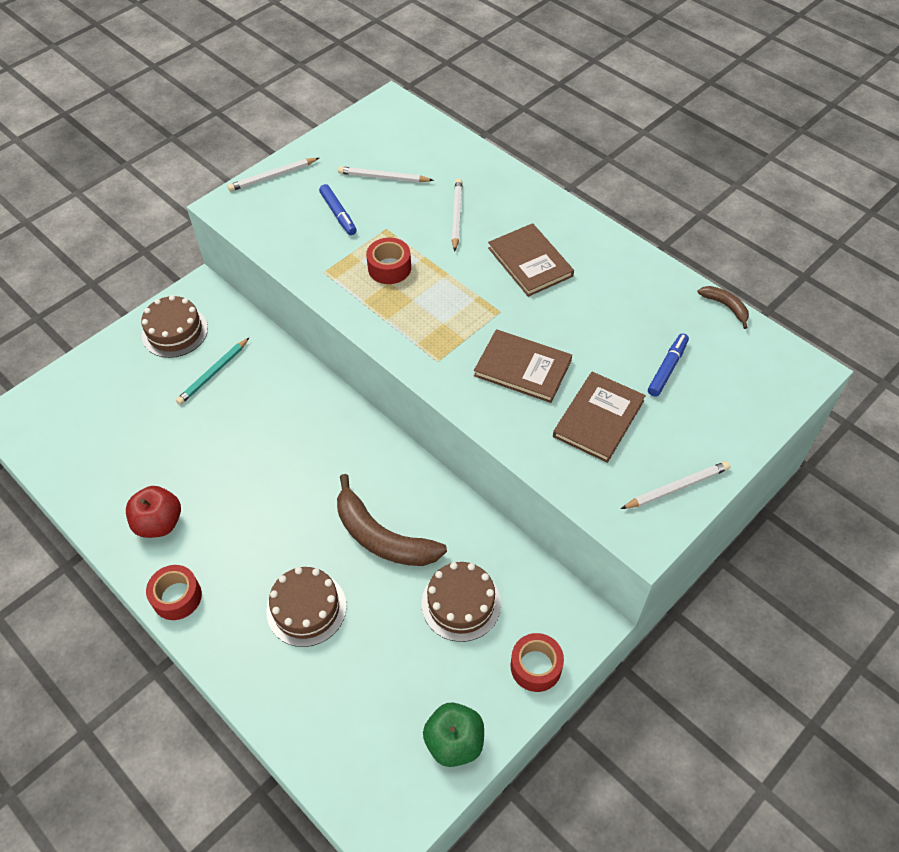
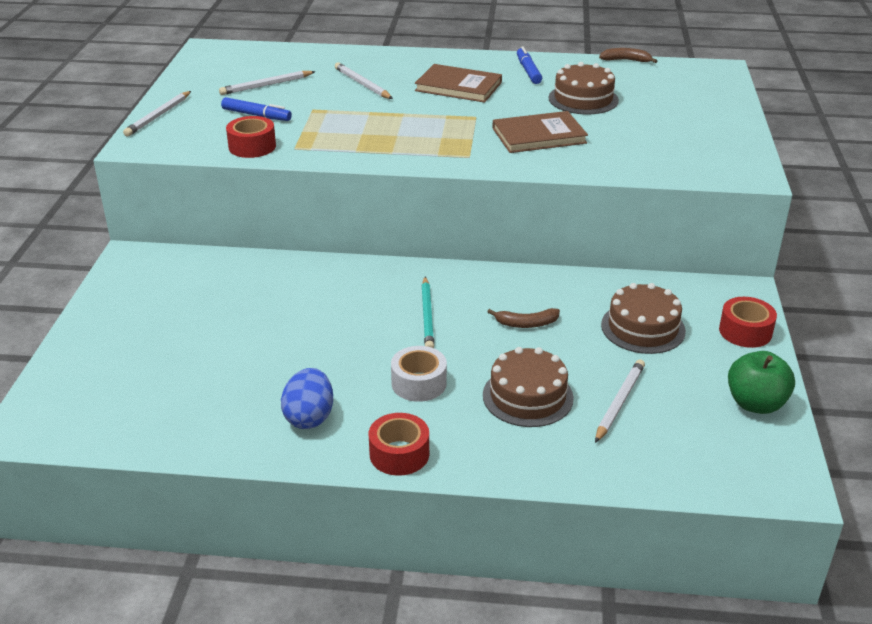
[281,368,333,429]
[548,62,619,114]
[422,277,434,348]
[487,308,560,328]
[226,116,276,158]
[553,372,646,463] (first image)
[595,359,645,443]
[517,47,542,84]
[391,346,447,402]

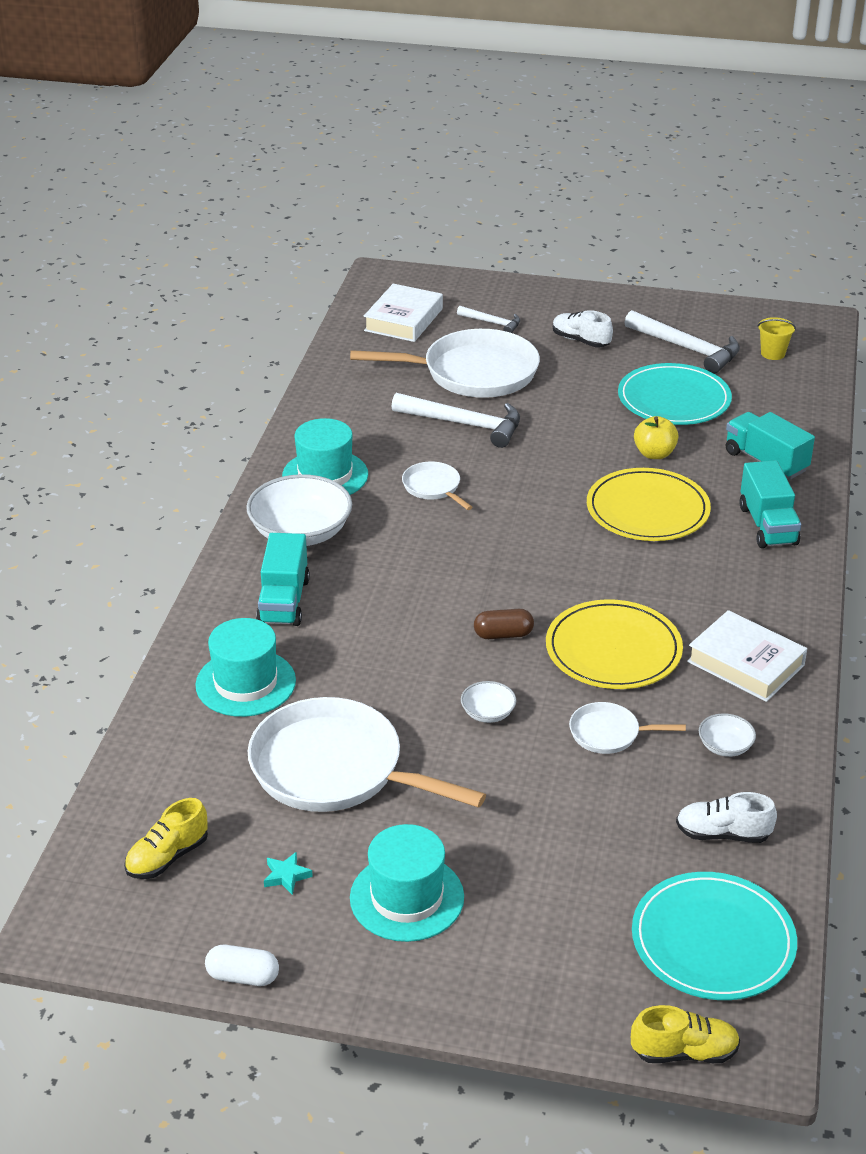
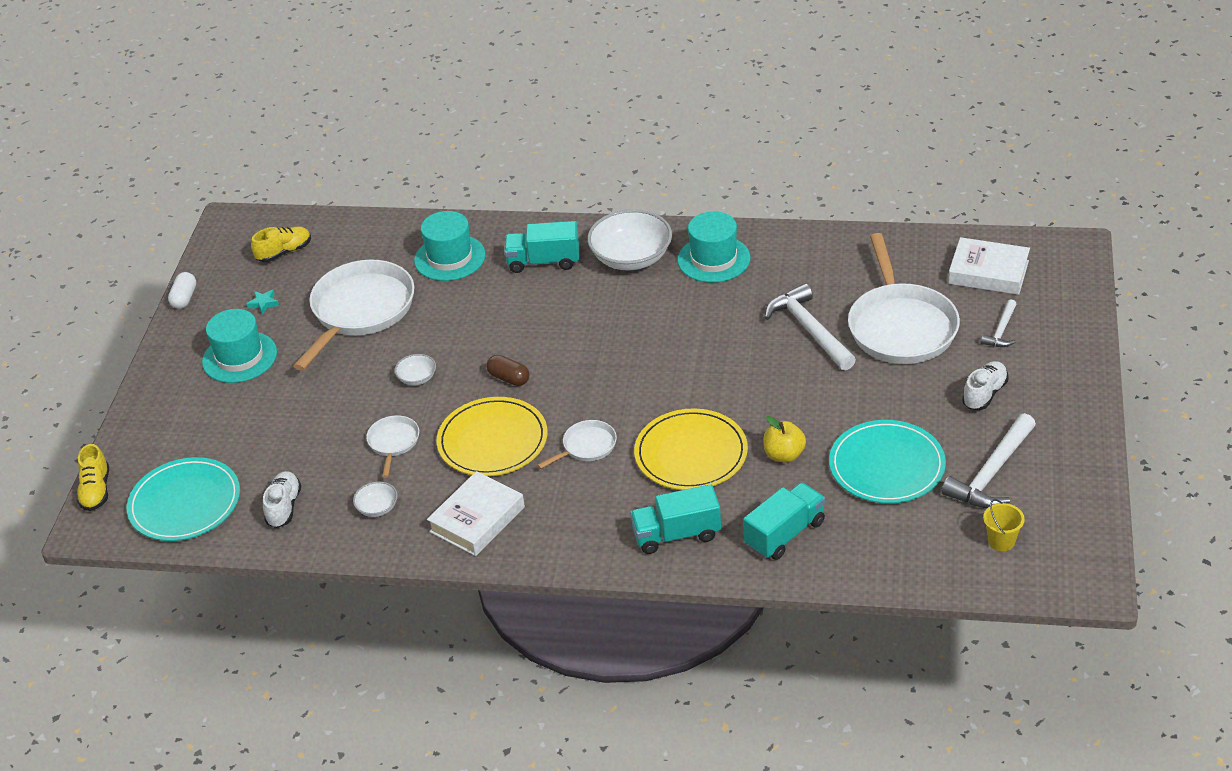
[251,227,311,262]
[765,283,856,370]
[537,420,617,469]
[486,355,530,386]

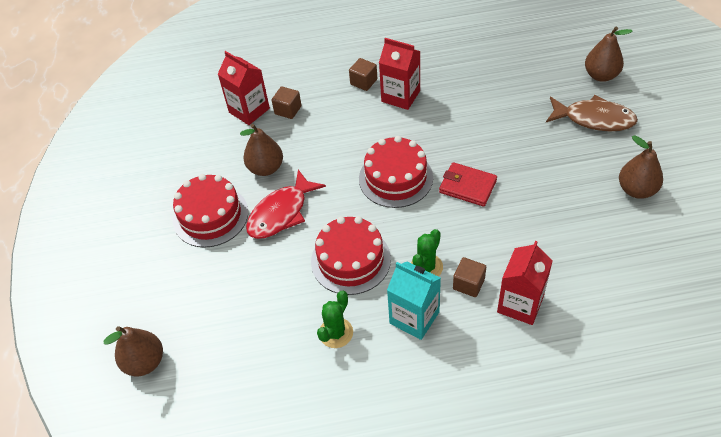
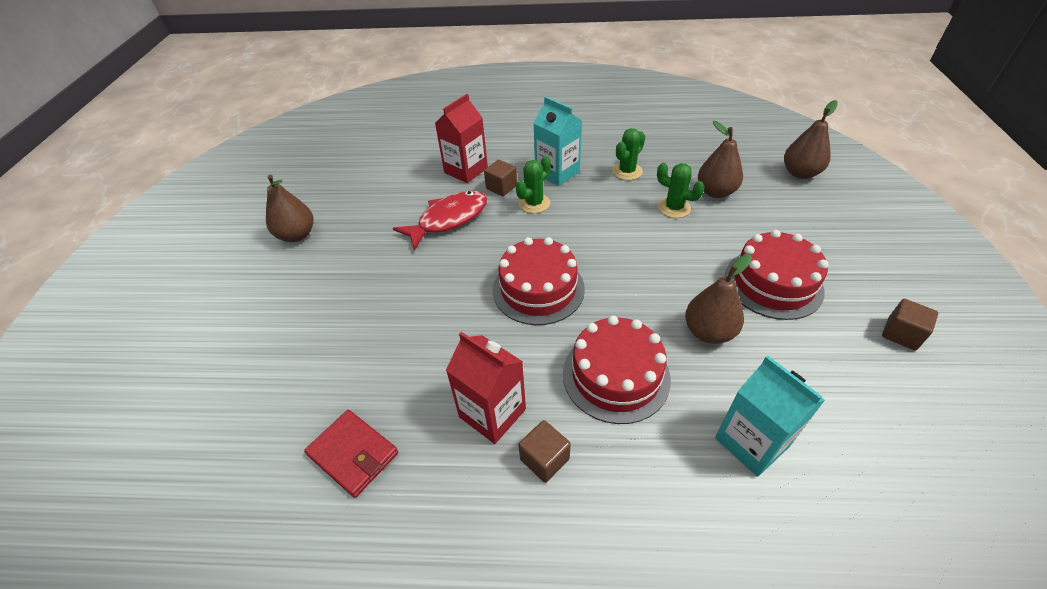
[715,355,825,477]
[393,191,487,251]
[882,299,938,350]
[563,315,671,424]
[304,410,398,498]
[546,95,638,132] (first image)
[698,121,743,198]
[657,163,705,218]

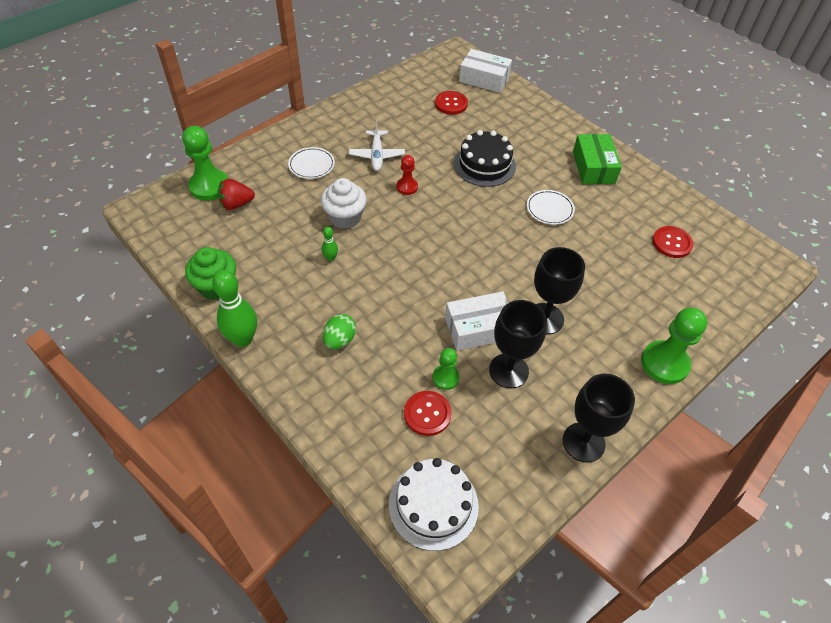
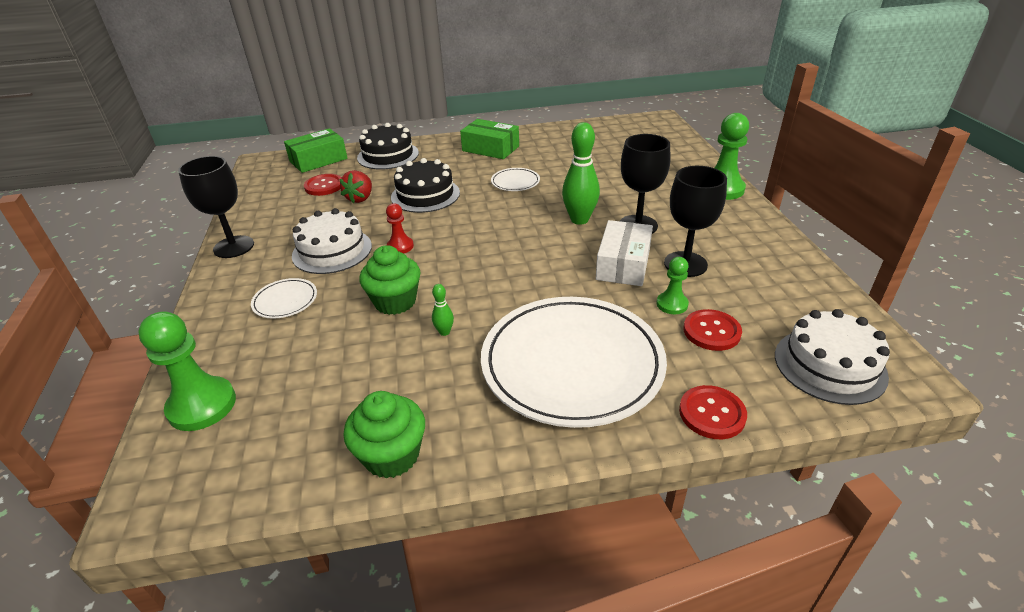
[562,122,600,225]
[339,170,372,203]
[359,245,420,315]
[481,297,667,428]
[292,208,372,274]
[284,128,348,173]
[178,156,254,258]
[679,385,747,439]
[357,123,419,169]

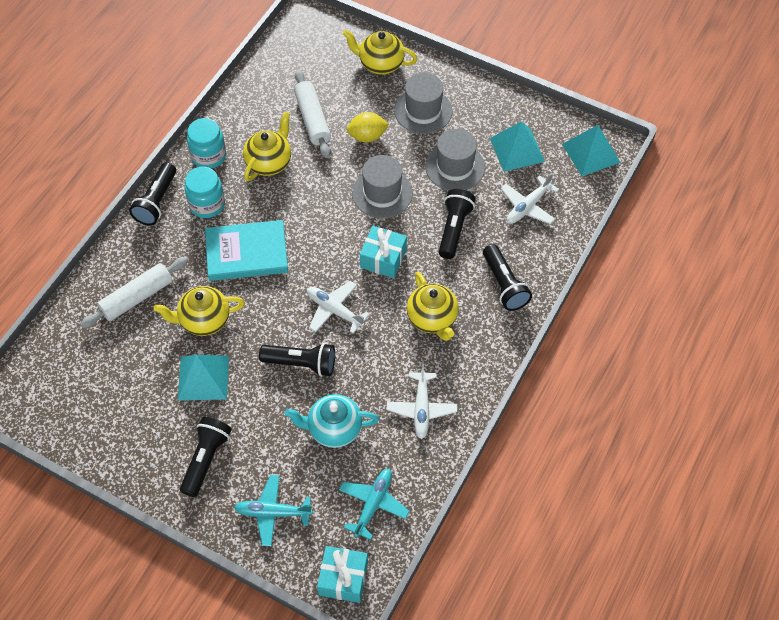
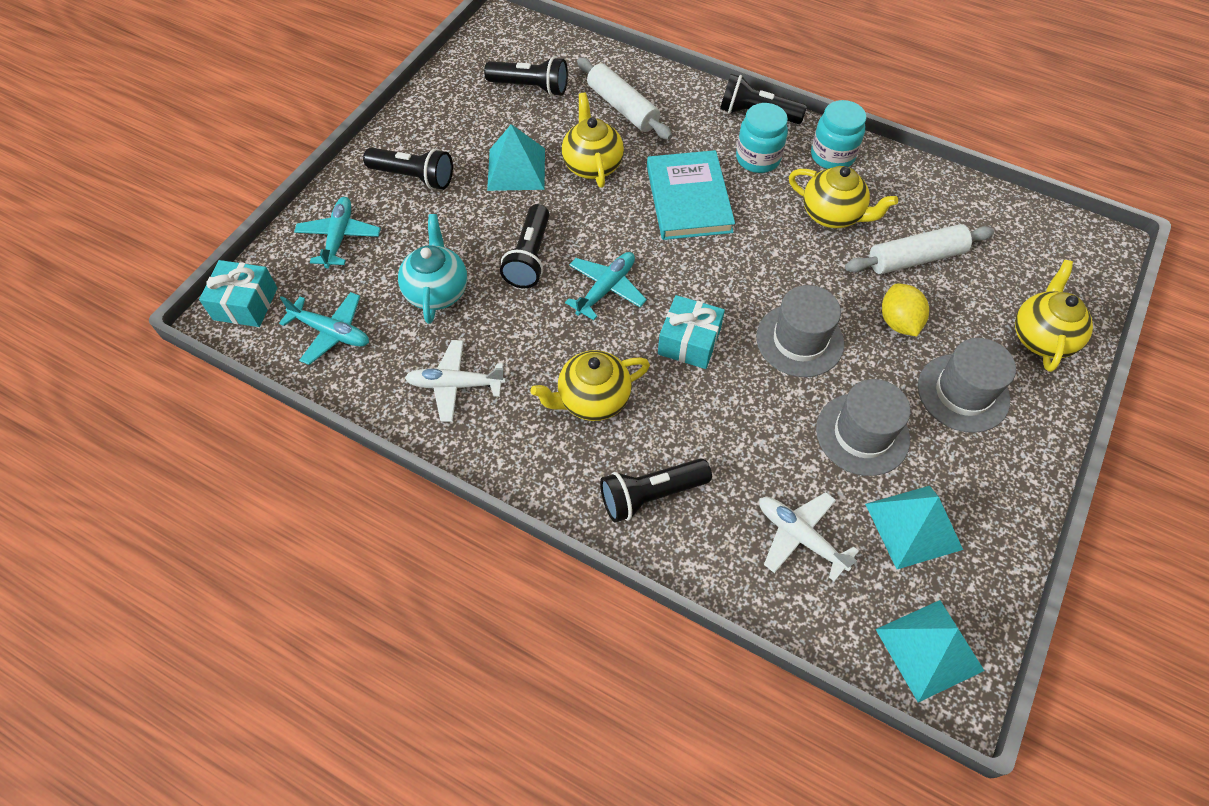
[565,252,647,320]
[484,56,568,96]

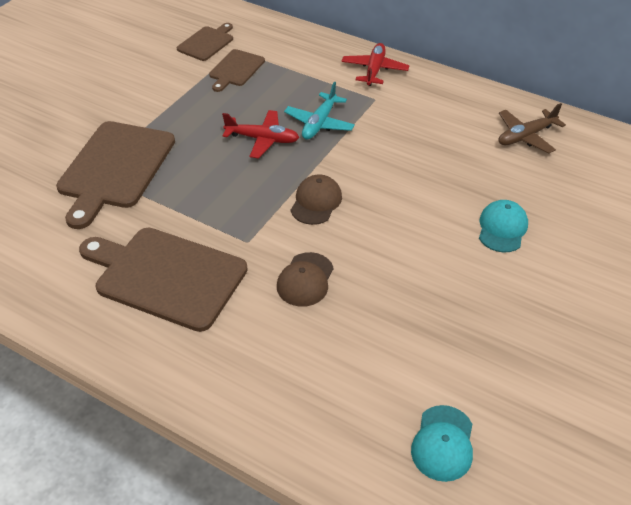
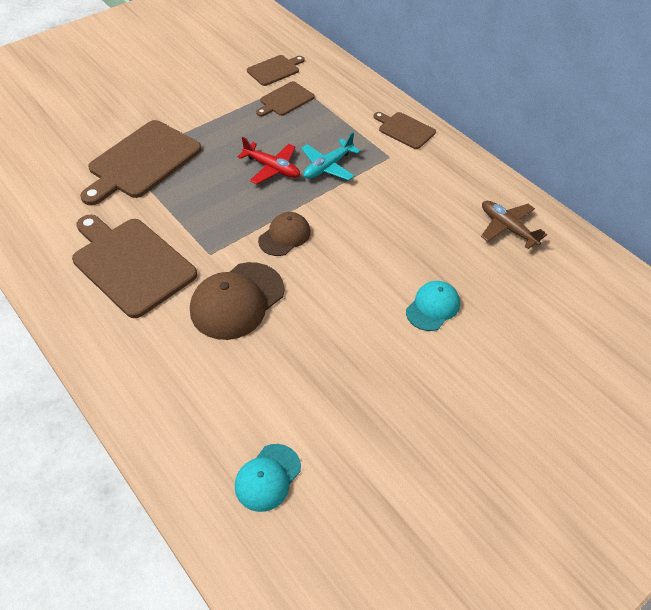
[190,262,284,340]
[374,112,436,149]
[481,201,547,249]

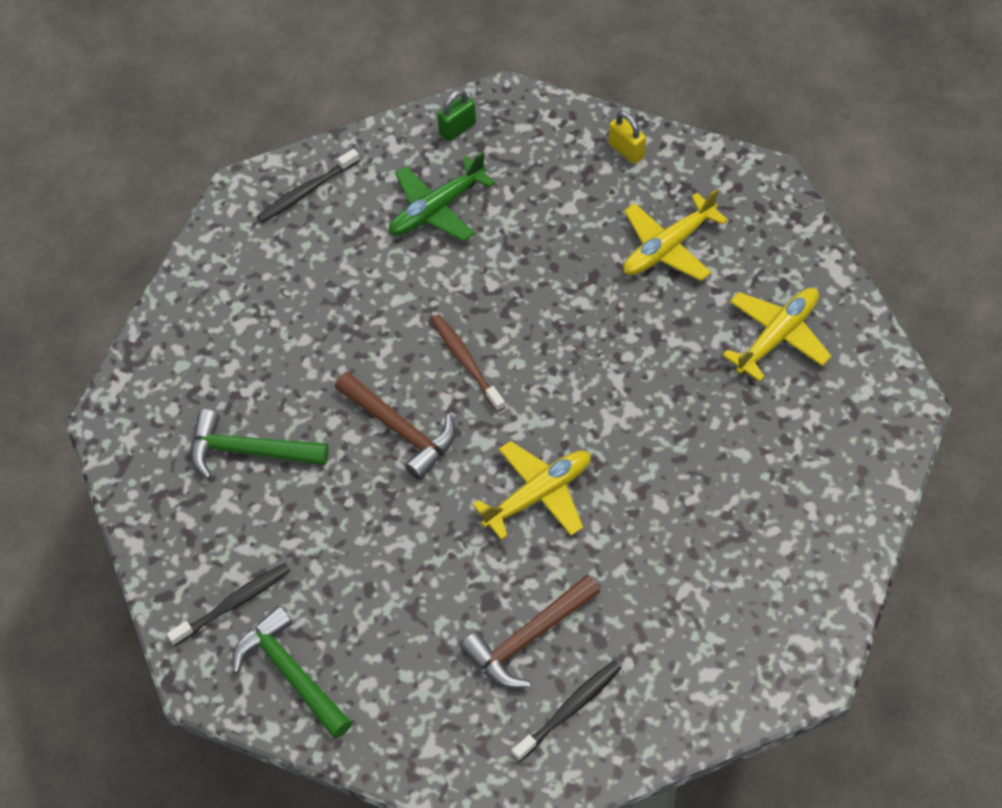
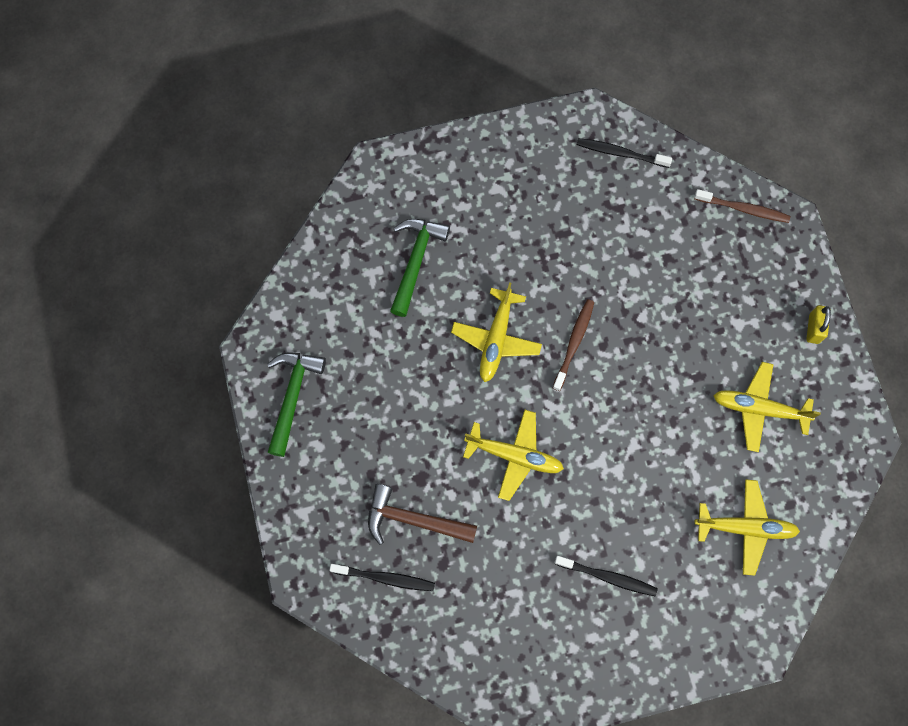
[554,556,658,596]
[390,219,450,317]
[451,282,542,382]
[389,152,495,242] (first image)
[694,189,790,223]

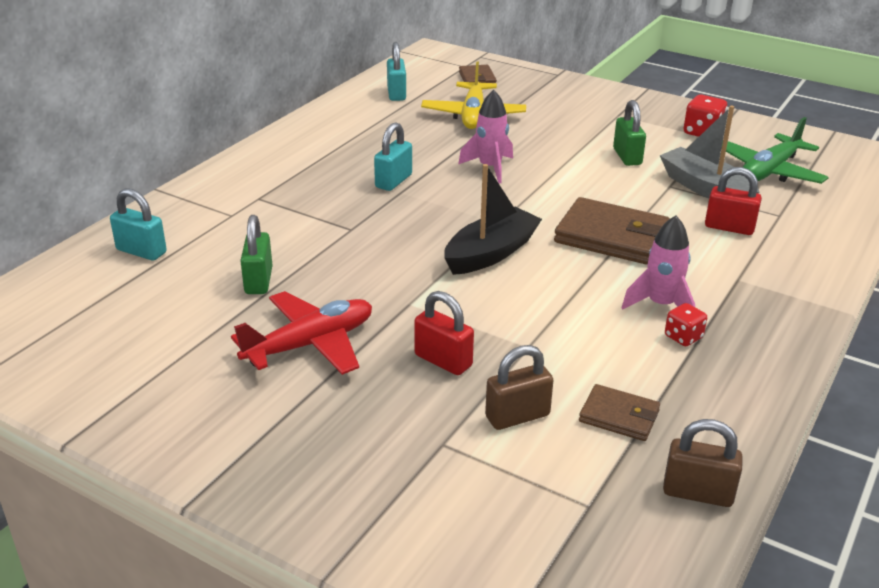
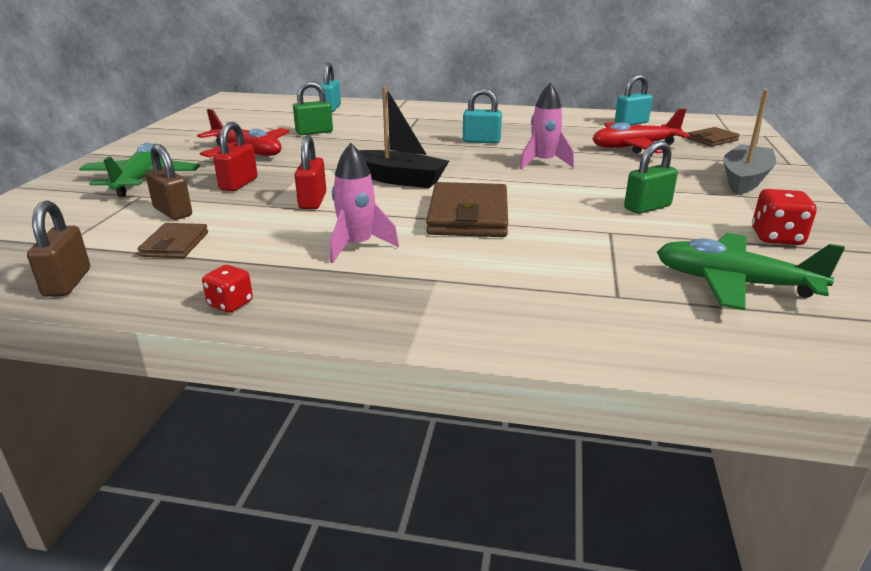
[593,109,690,154]
[723,90,776,195]
[202,265,253,313]
[295,135,326,209]
[79,143,200,197]

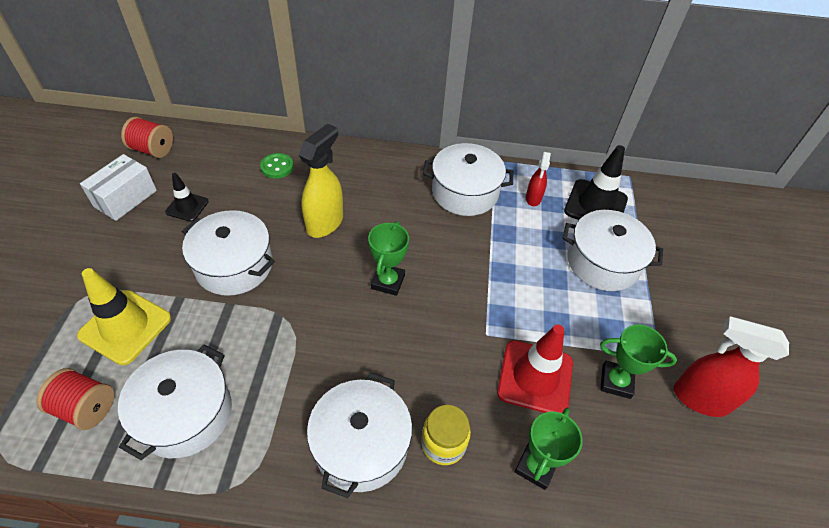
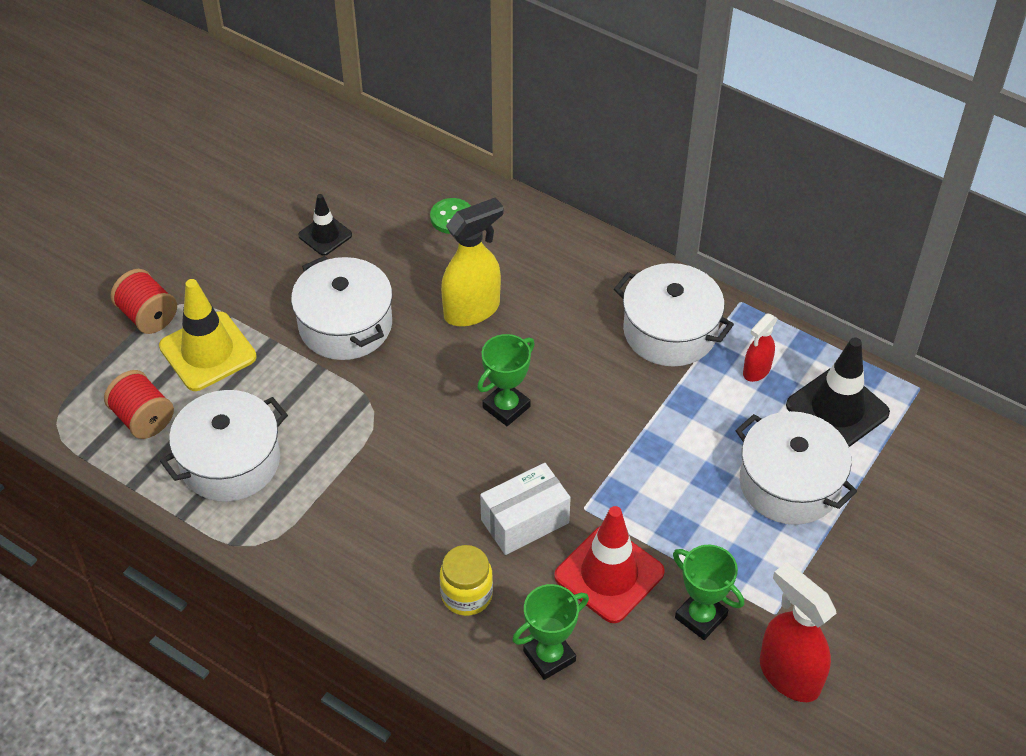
[480,463,571,555]
[111,269,177,334]
[307,372,412,498] (first image)

